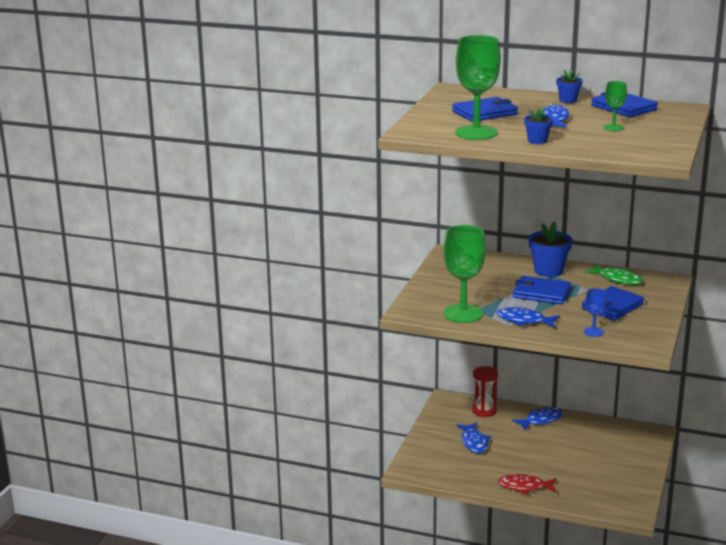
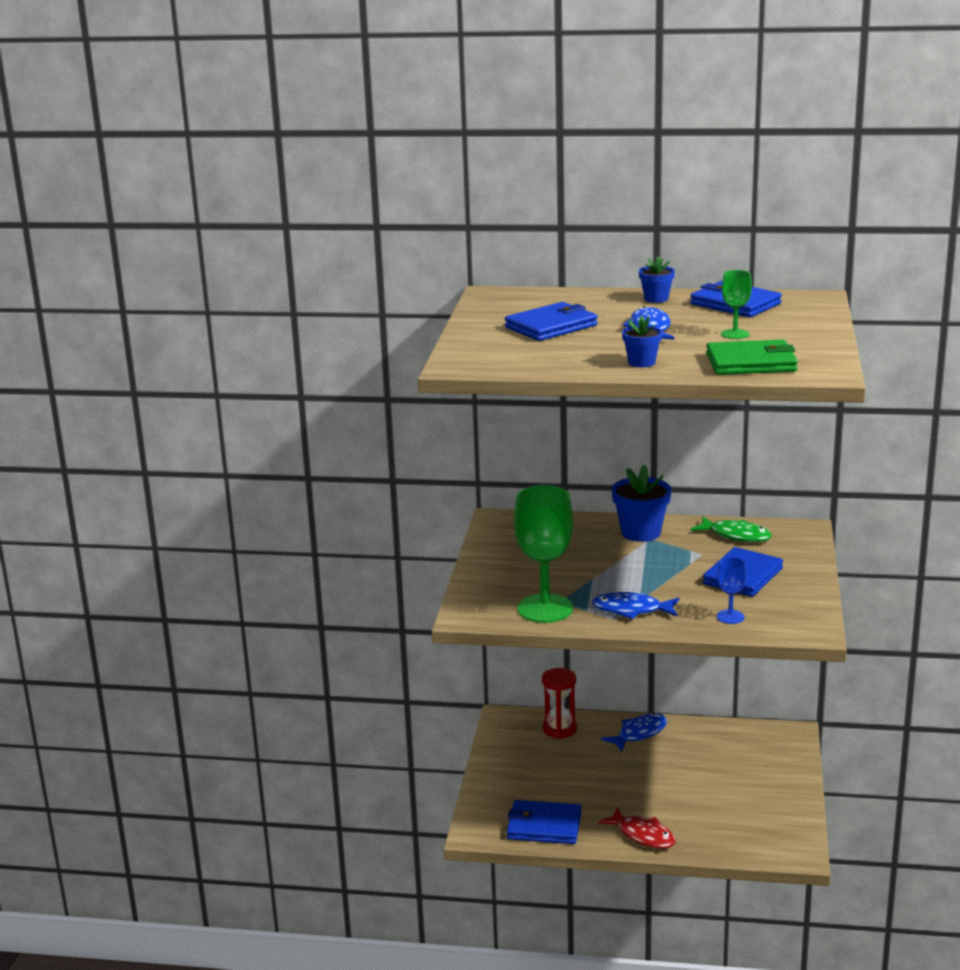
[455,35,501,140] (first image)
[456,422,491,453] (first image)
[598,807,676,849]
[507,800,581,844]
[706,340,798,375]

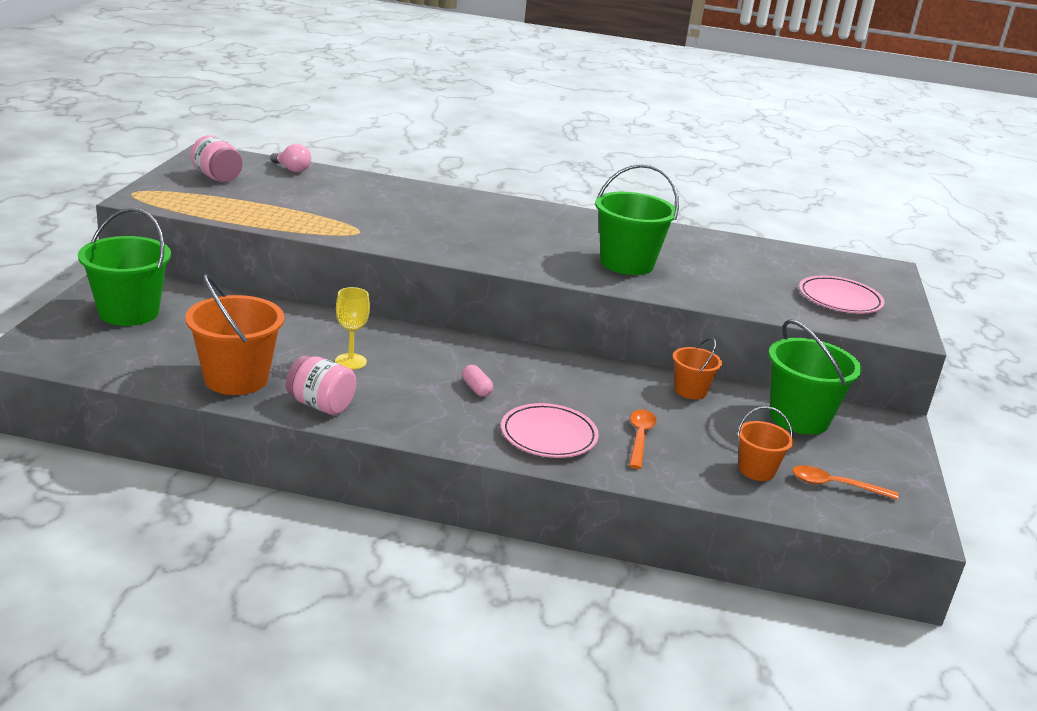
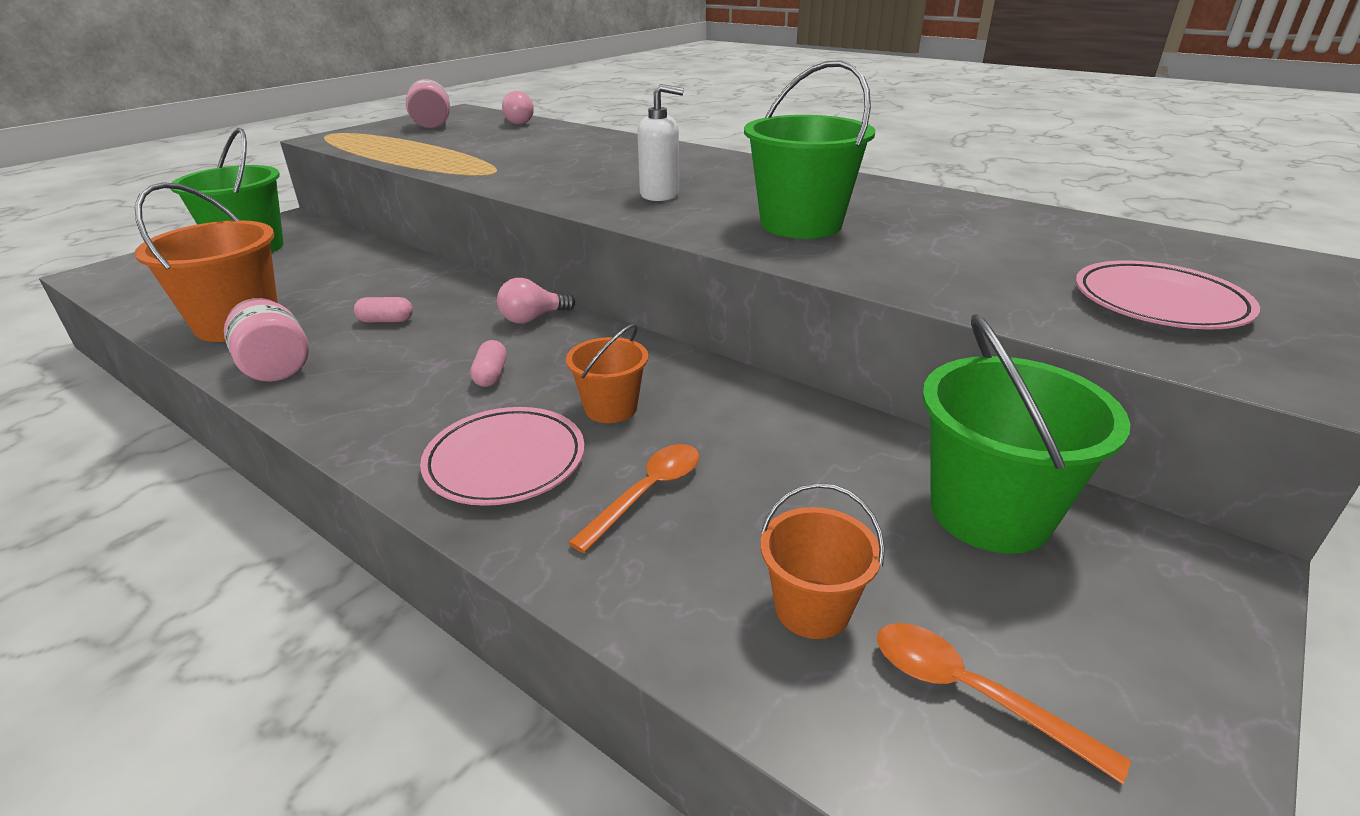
[354,297,413,322]
[566,324,648,423]
[497,278,575,324]
[637,84,684,201]

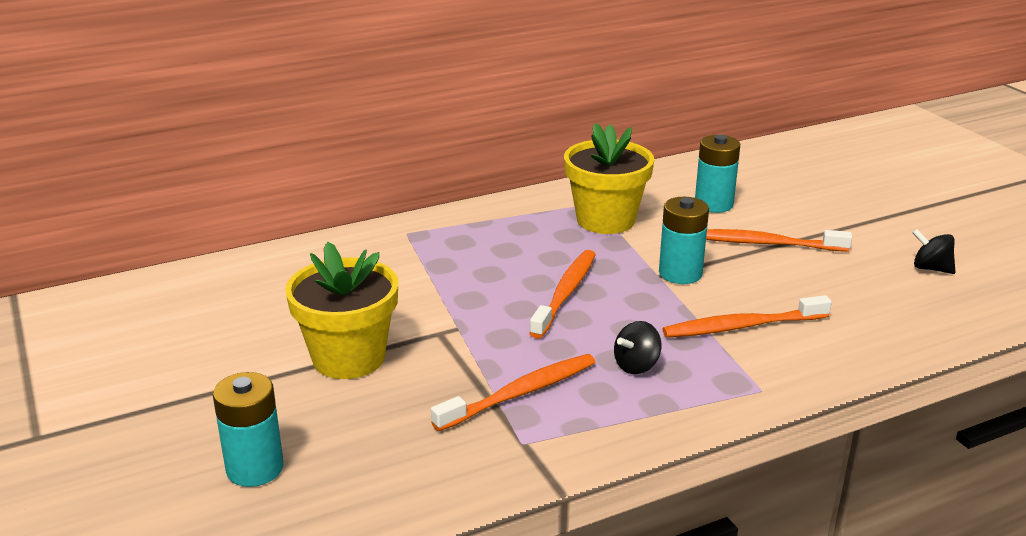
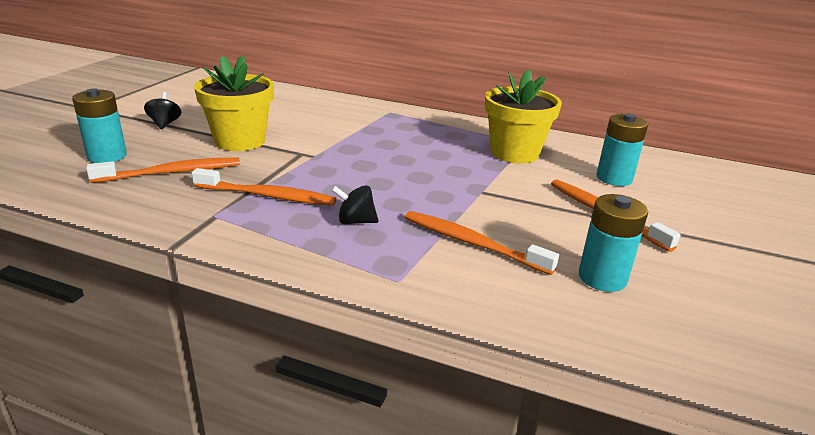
[86,158,240,183]
[579,194,648,292]
[144,92,181,129]

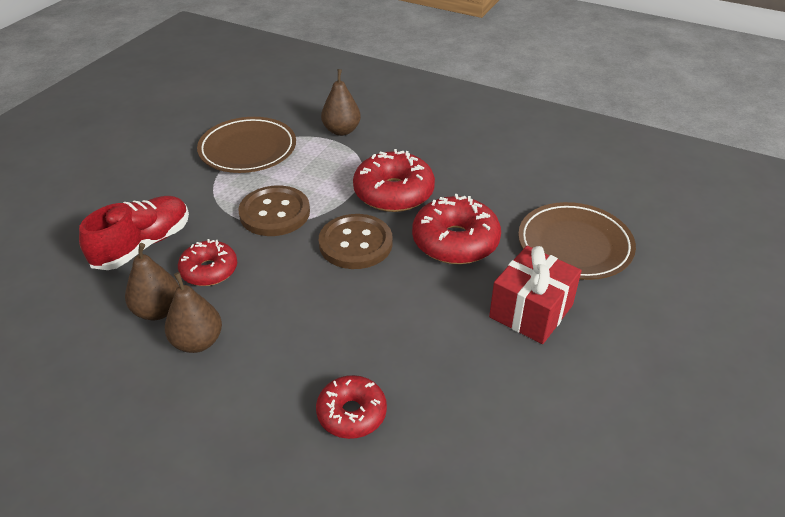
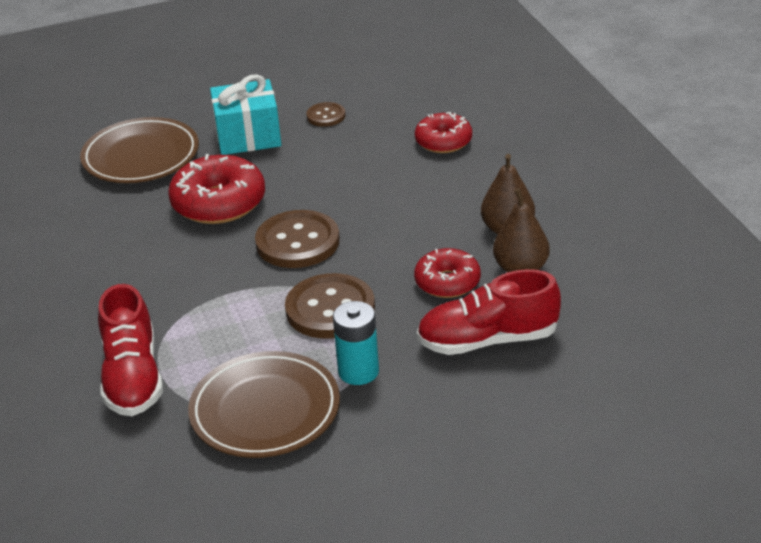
[98,284,163,416]
[353,149,435,212] (first image)
[210,74,281,155]
[306,102,346,127]
[333,301,379,385]

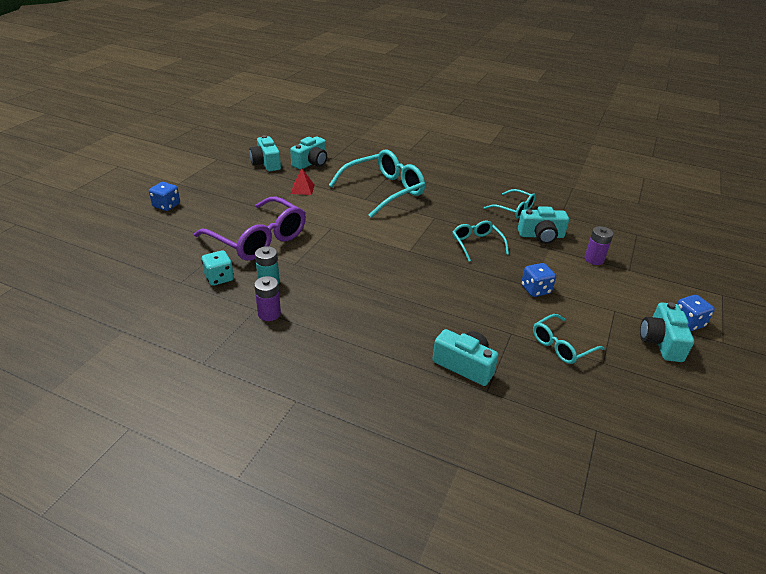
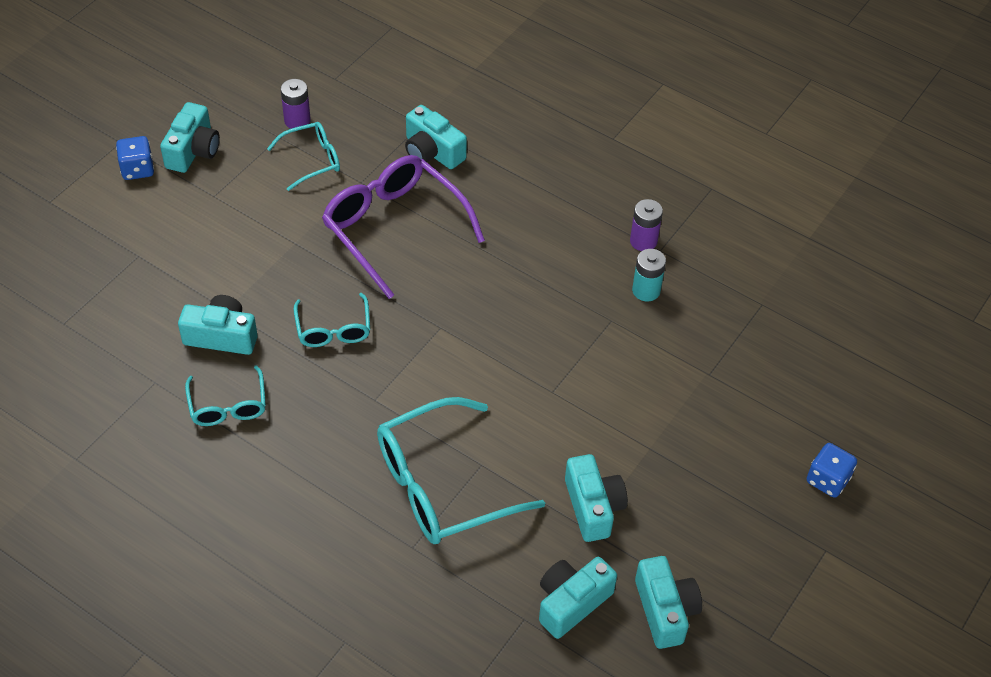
[322,155,485,299]
[202,250,234,286] (first image)
[565,454,628,542]
[185,365,266,426]
[521,263,556,297] (first image)
[281,79,311,129]

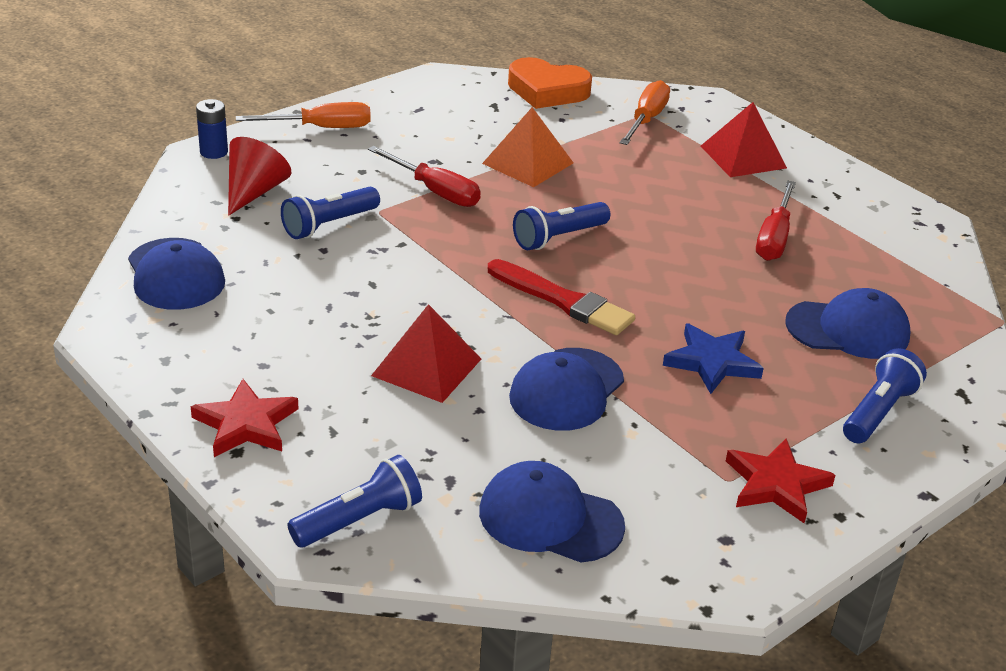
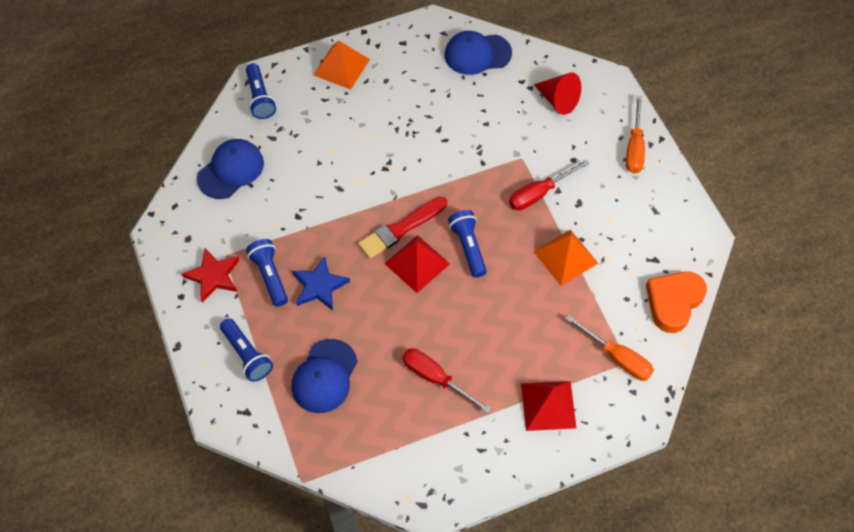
[314,41,370,90]
[196,99,228,159] (first image)
[246,239,288,307]
[384,235,450,293]
[509,348,624,431] (first image)

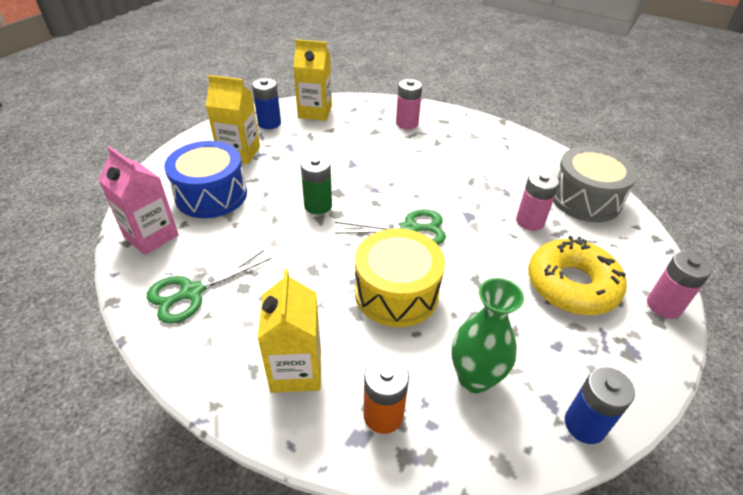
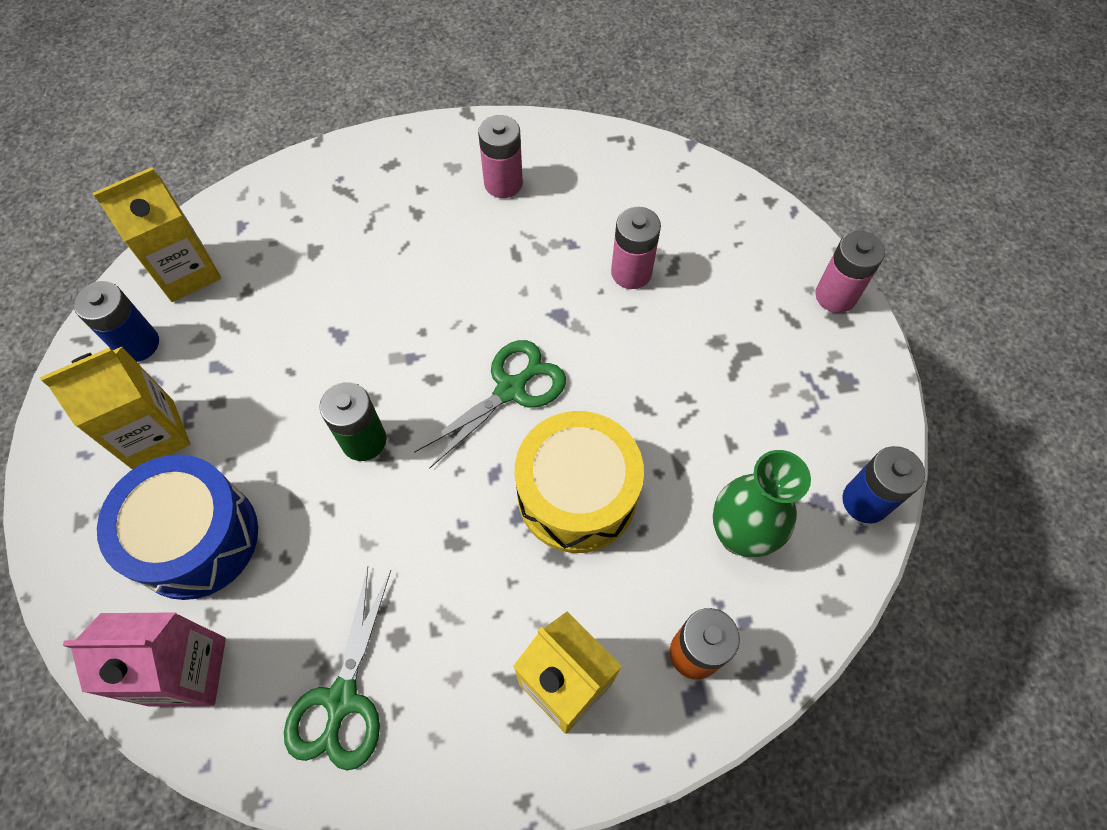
[478,115,523,198]
[528,236,627,315] (first image)
[553,146,637,222] (first image)

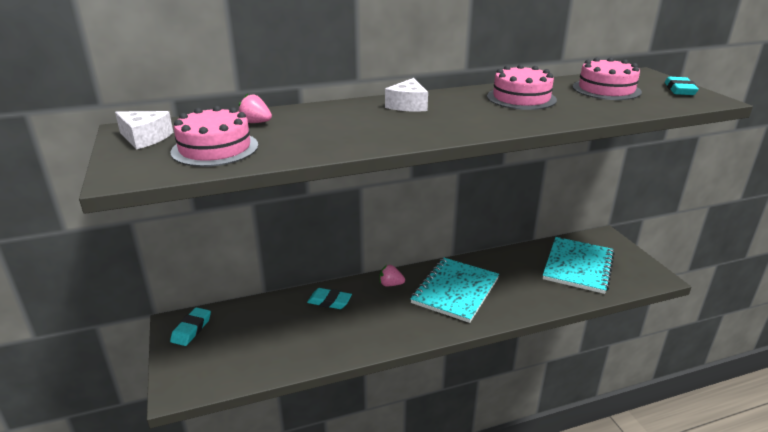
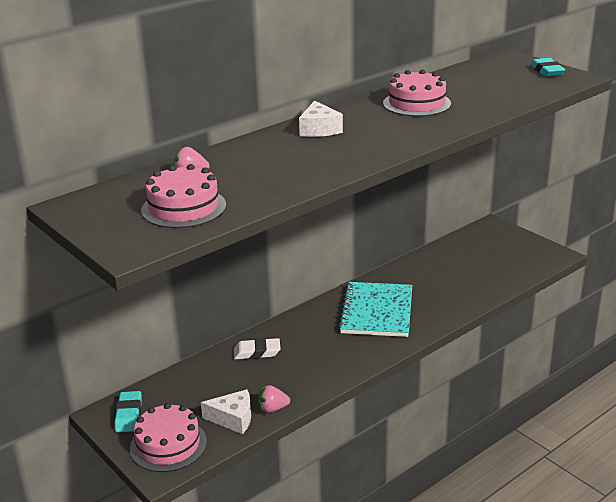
[201,389,251,434]
[234,338,281,360]
[258,385,290,413]
[543,237,615,294] (first image)
[130,403,207,472]

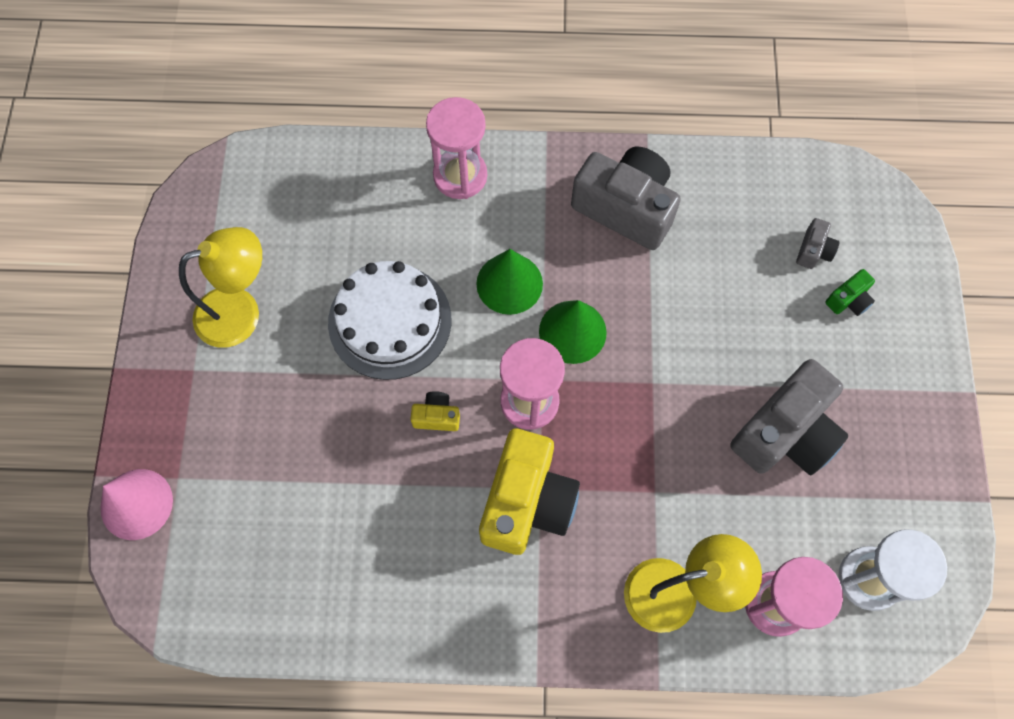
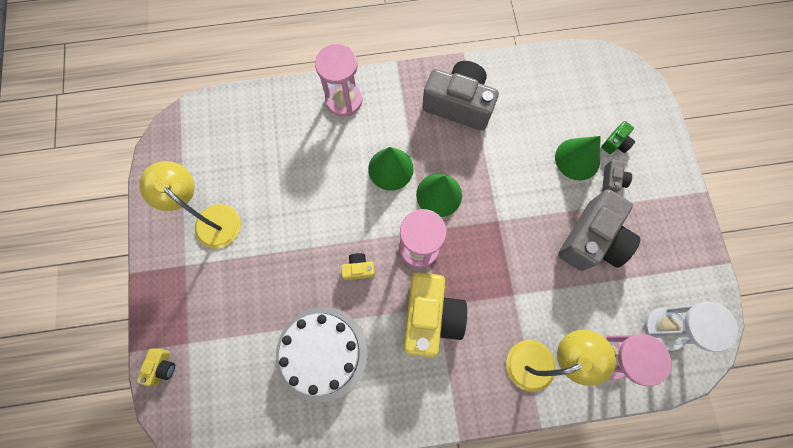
[137,348,175,386]
[139,161,241,249]
[276,307,368,402]
[602,159,632,193]
[555,136,600,180]

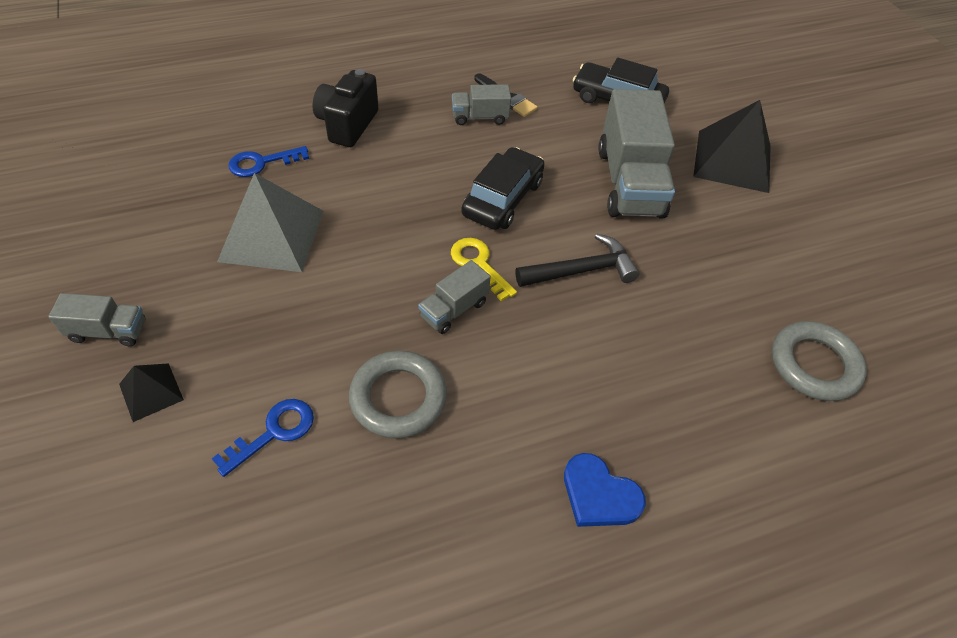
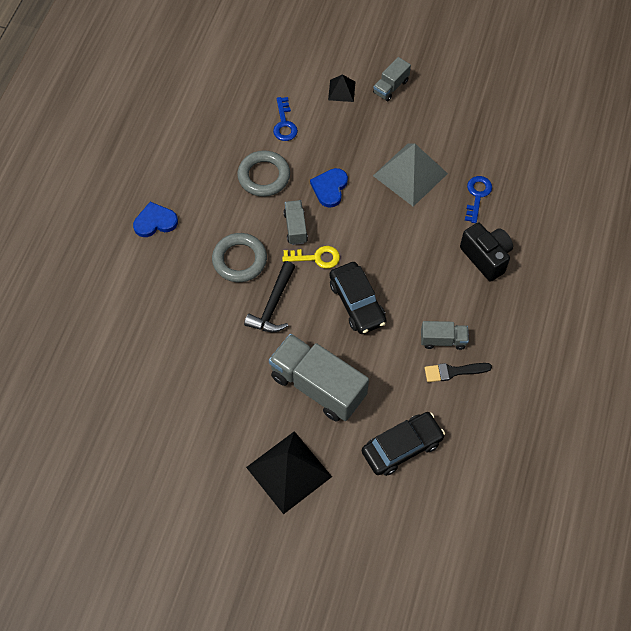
[421,321,469,350]
[212,233,267,282]
[310,168,348,208]

